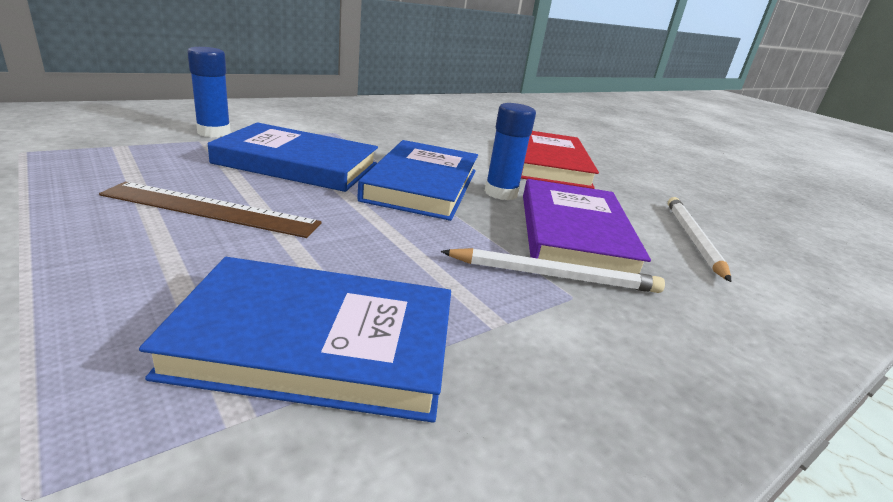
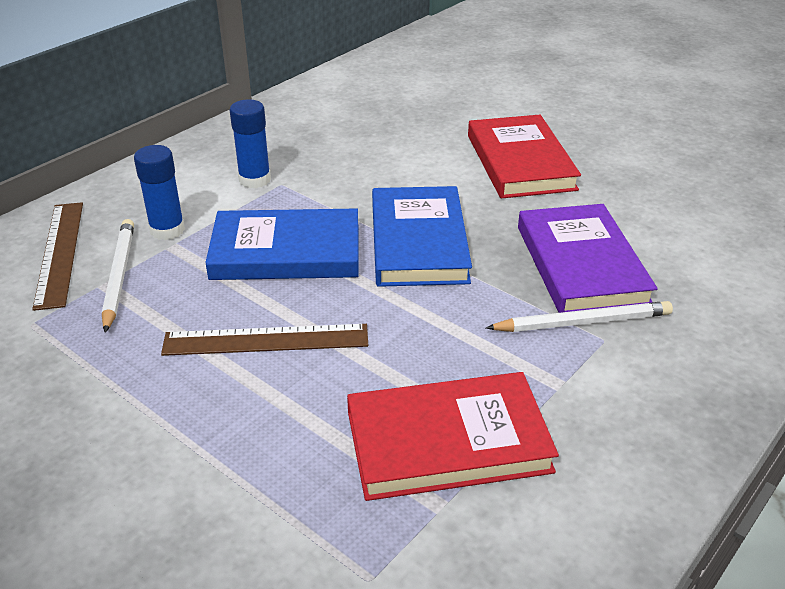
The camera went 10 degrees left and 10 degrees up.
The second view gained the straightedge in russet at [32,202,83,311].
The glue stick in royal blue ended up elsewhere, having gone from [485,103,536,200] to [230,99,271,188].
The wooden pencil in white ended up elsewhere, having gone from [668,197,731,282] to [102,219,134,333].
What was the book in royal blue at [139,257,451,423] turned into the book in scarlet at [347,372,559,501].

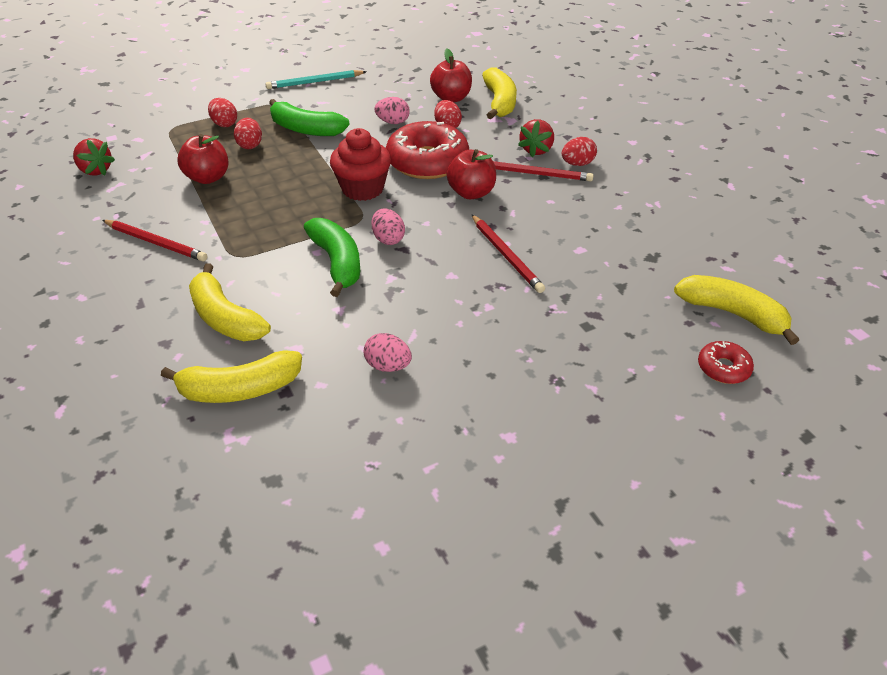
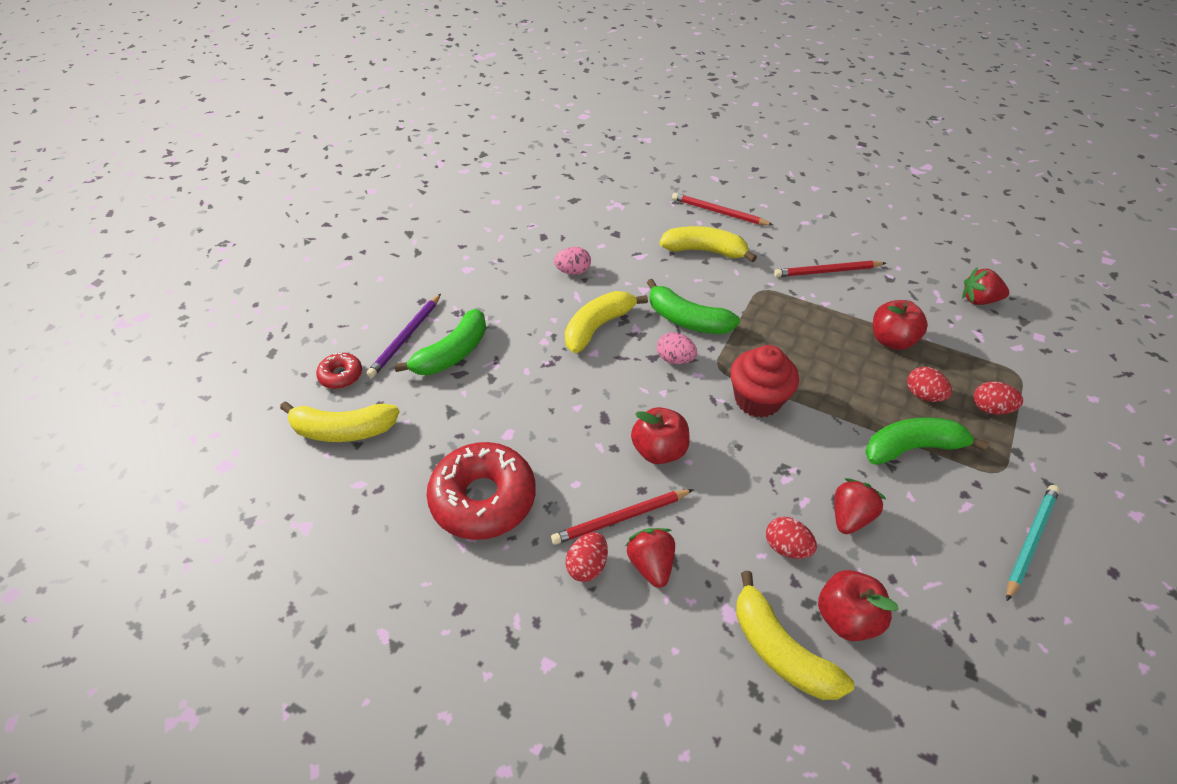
The camera went 145 degrees right and 5 degrees up.
The second view gained the wooden pencil in violet at [367,294,441,378].
The second view gained the banana fruit in leaf-green at [394,309,486,375].
The banana fruit in bright yellow ended up elsewhere, having gone from [161,350,302,403] to [565,291,648,353].
The donut in scarlet ended up elsewhere, having gone from [386,121,469,179] to [426,442,536,540].
The wooden pencil in scarlet ended up elsewhere, having gone from [471,214,545,293] to [672,193,773,225].
Where the egg in pink stood at [374,97,410,124], the toy strawberry in scarlet came to stand at [835,478,887,534].

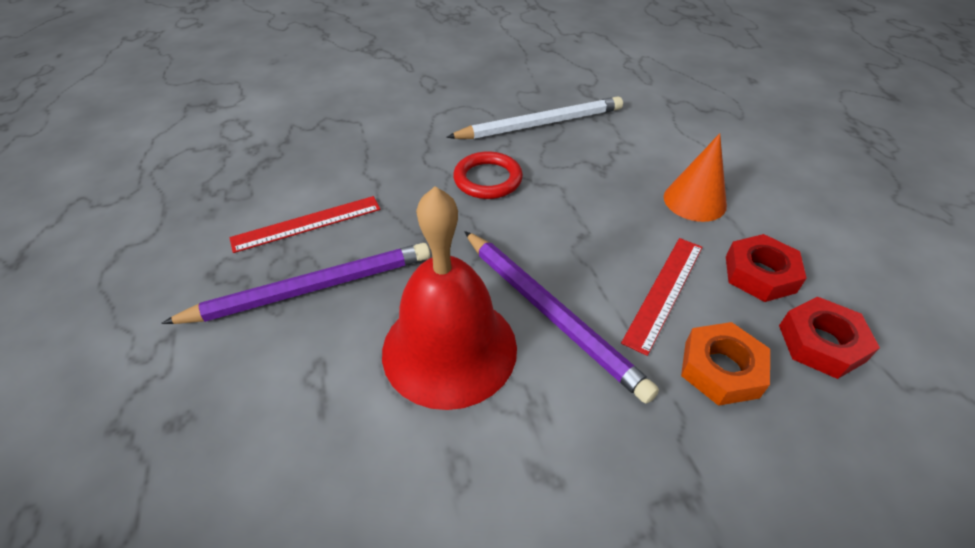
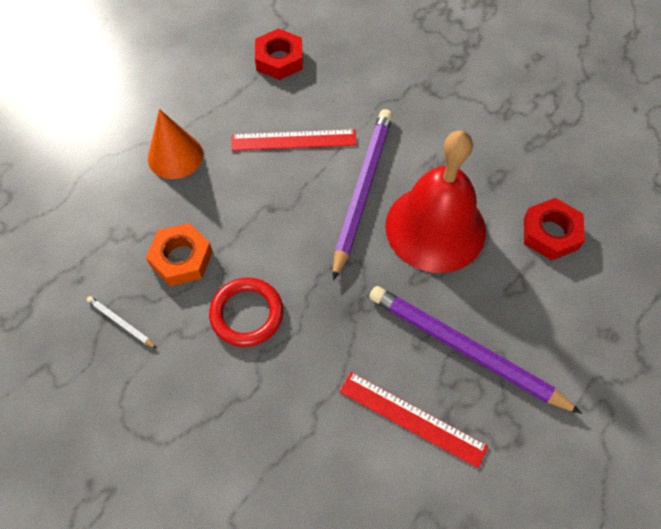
The camera went 125 degrees left and 15 degrees up.
The hexagon nut in bright orange ended up elsewhere, having gone from [681,322,770,406] to [146,223,213,286].
The hexagon nut in scarlet ended up elsewhere, having gone from [726,234,806,302] to [524,198,585,261].
The size of the wooden pencil in white at [446,96,623,139] changed by a factor of 0.41.

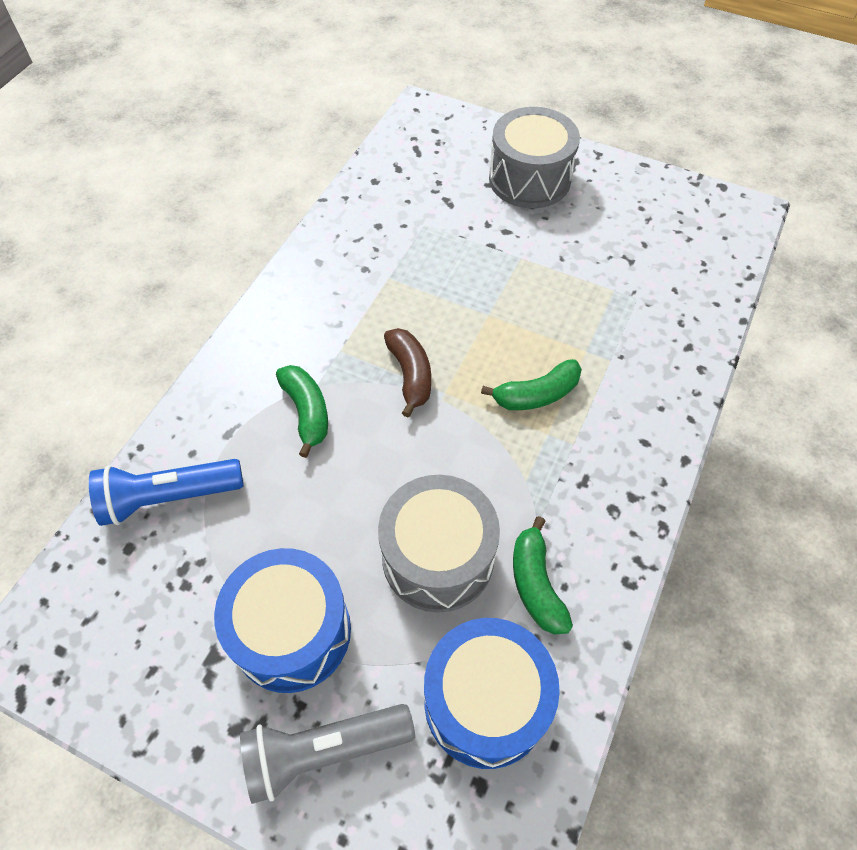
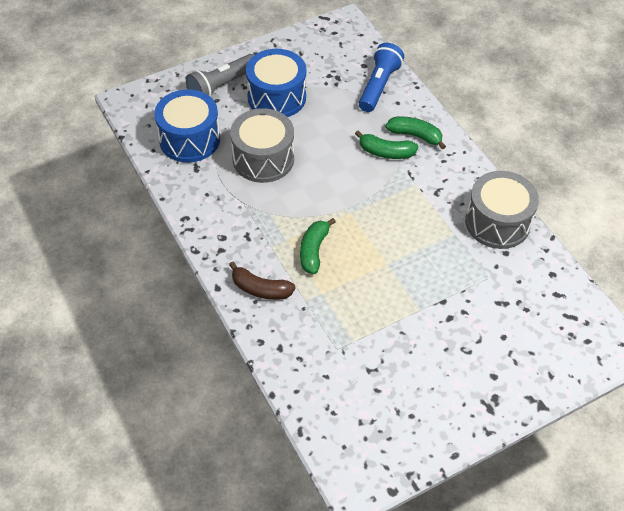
The camera went 125 degrees right and 5 degrees down.
The banana fruit in russet ended up elsewhere, having gone from [384,328,431,417] to [229,262,296,300].
The drum in ash-grey ended up elsewhere, having gone from [489,107,580,209] to [465,171,539,249].
The banana fruit in leaf-green ended up elsewhere, having gone from [513,516,573,635] to [385,116,446,149].
The torch in ash-grey at [240,704,415,804] ended up facing another way, 150 degrees counterclockwise from before.

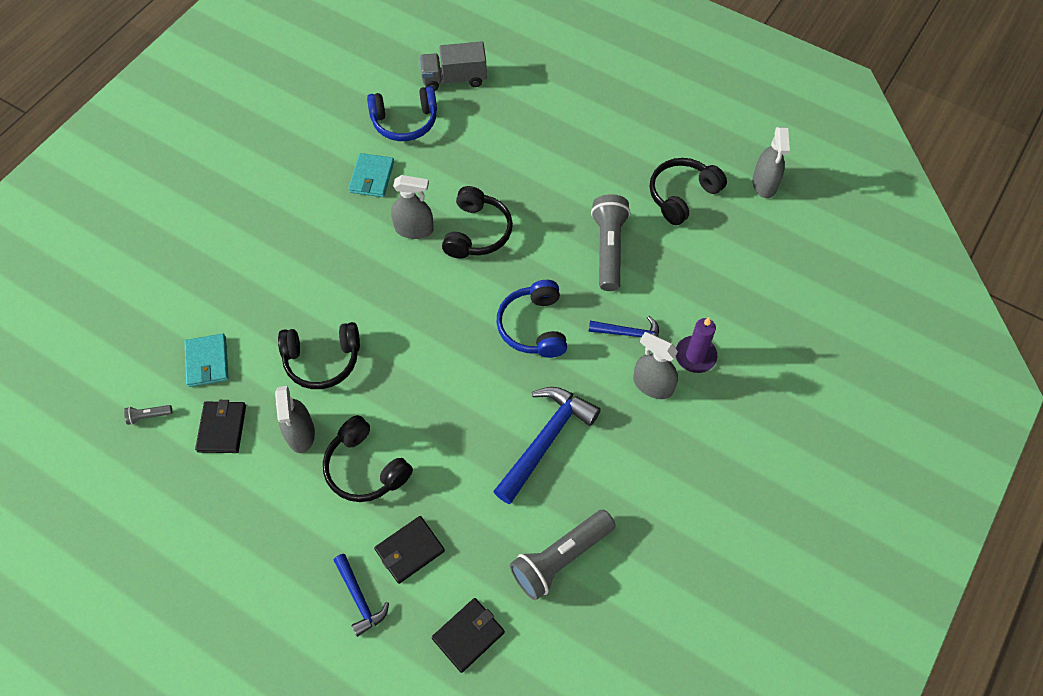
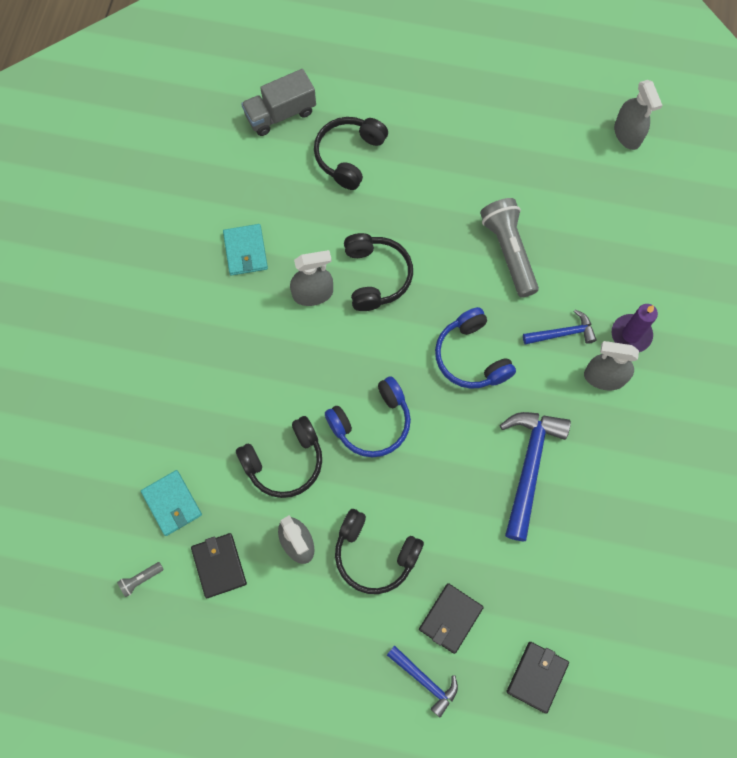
The camera went 20 degrees left and 10 degrees up.
The second view lost the torch in ash-grey at [510,510,616,600].
The headphones in royal blue ended up elsewhere, having gone from [367,86,437,141] to [325,376,411,458].
The headphones in jet-black ended up elsewhere, having gone from [650,158,727,225] to [314,117,388,190].

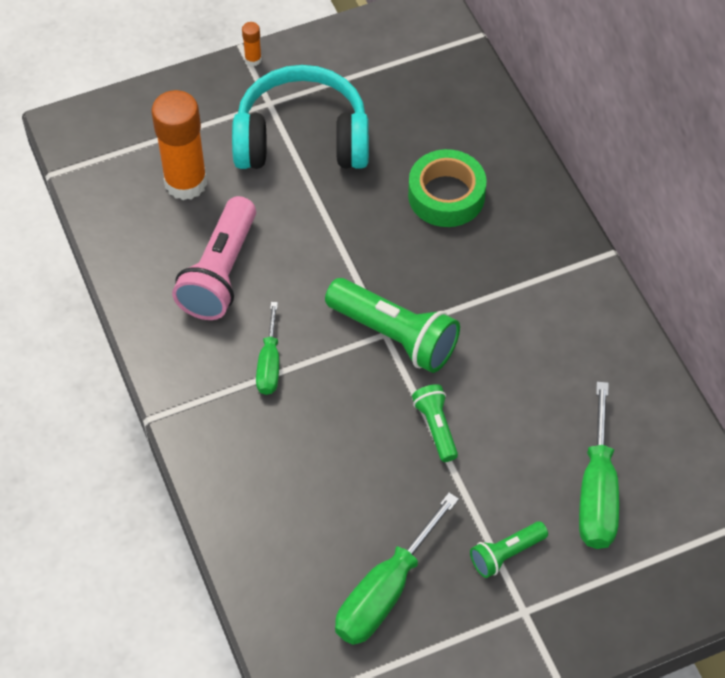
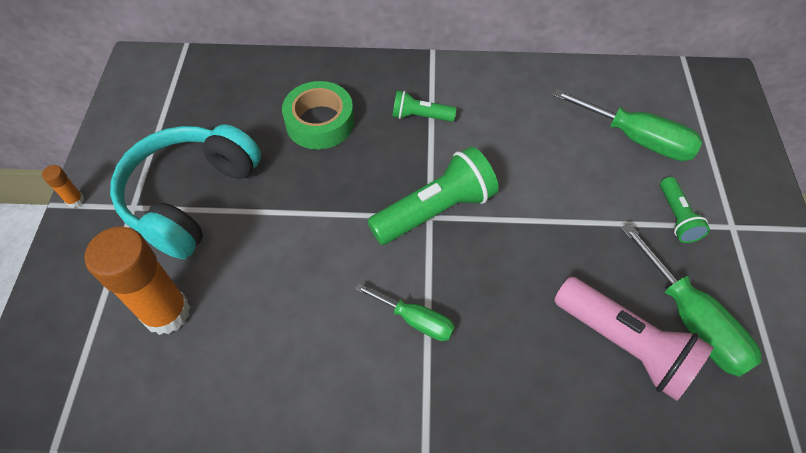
The camera went 65 degrees left and 0 degrees up.
The torch in pink ended up elsewhere, having gone from [172,196,256,320] to [554,277,714,401].
The torch in leaf-green ended up elsewhere, having gone from [412,384,458,462] to [392,90,456,122].

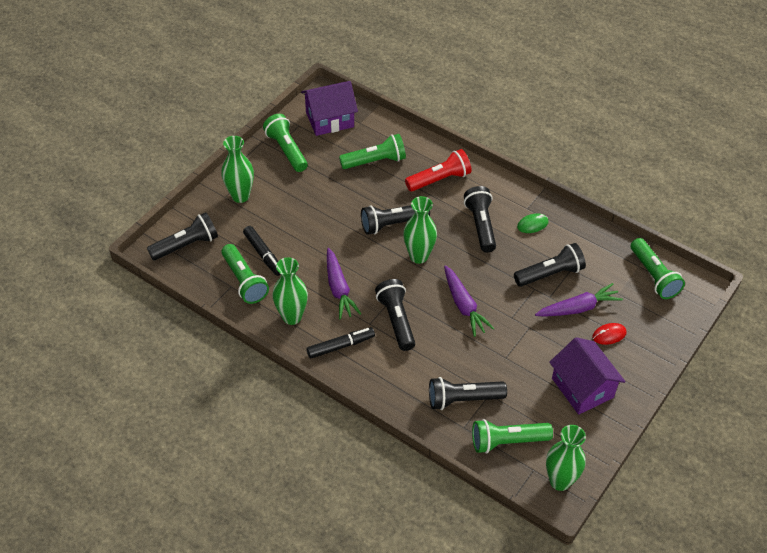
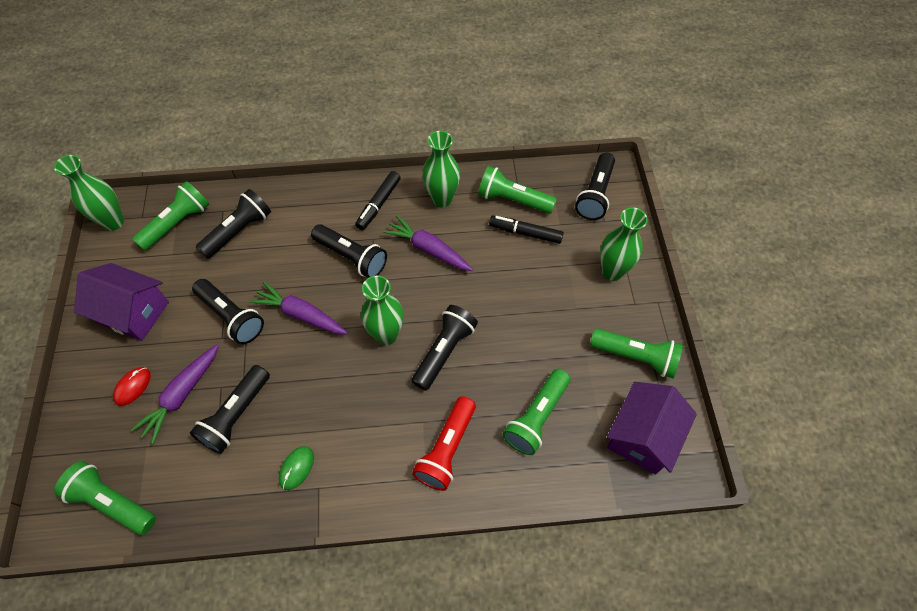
The camera went 140 degrees right and 10 degrees up.
The torch in jet-black ended up elsewhere, having gone from [464,186,496,252] to [192,279,264,345].

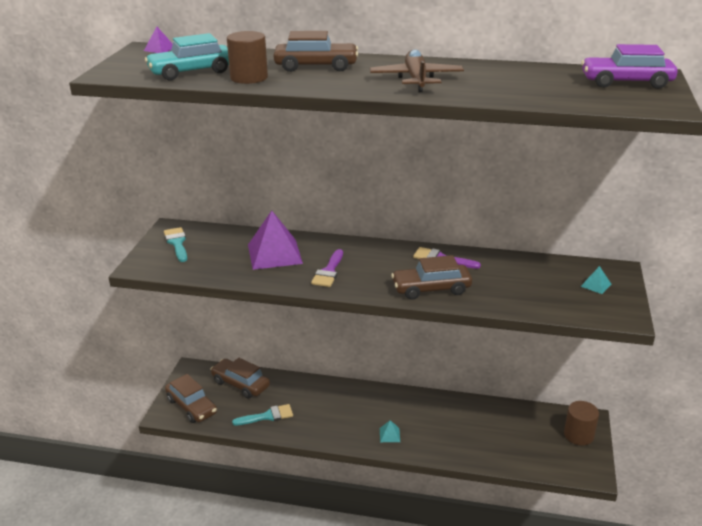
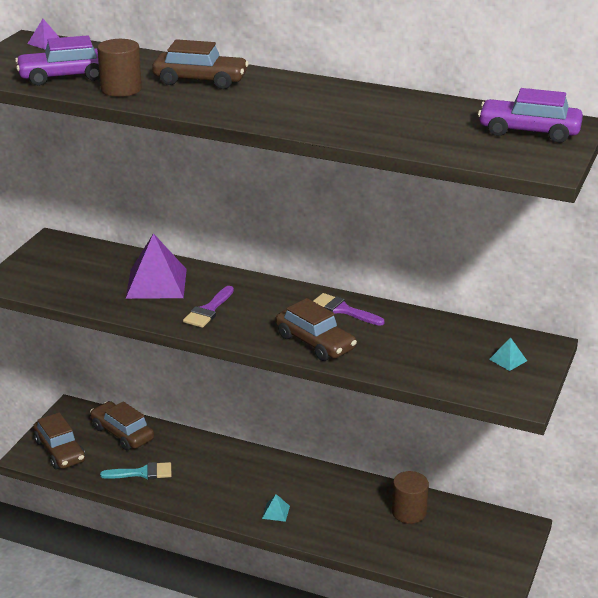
The camera went 10 degrees right and 0 degrees up.
The second view lost the brush in turquoise at [164,227,187,262].
The second view lost the plane in russet at [370,49,464,92].
The solid cylinder in russet ended up elsewhere, having gone from [564,401,599,445] to [392,471,429,524].
What was the automobile in turquoise at [145,33,229,81] turned into the automobile in violet at [15,35,100,85].
The automobile in russet at [391,255,472,300] ended up facing another way, 135 degrees counterclockwise from before.

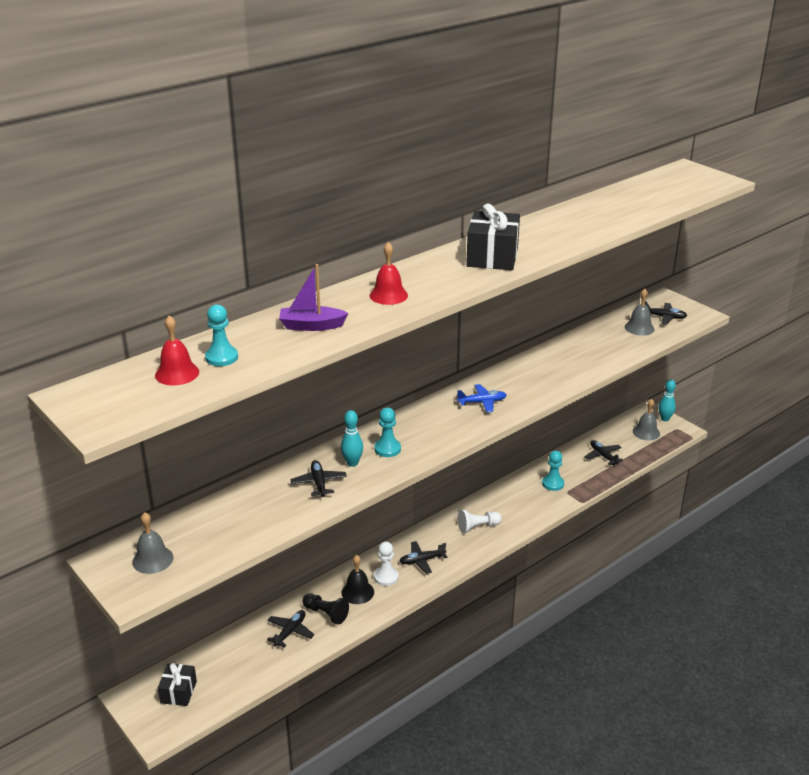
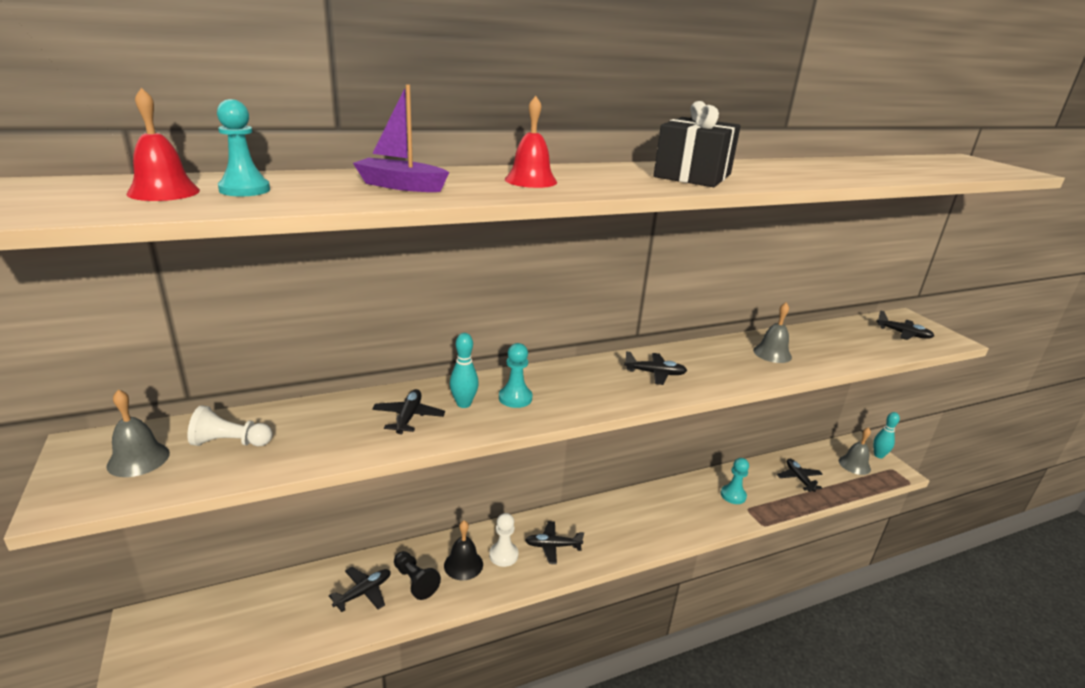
The camera went 15 degrees right and 5 degrees down.
The second view lost the gift in jet-black at [158,663,197,706].
The chess pawn in white ended up elsewhere, having gone from [458,510,502,533] to [187,405,273,447].
The school bell in ash-grey ended up elsewhere, having gone from [625,289,655,336] to [753,303,792,363].
What was the plane in royal blue at [457,384,506,412] turned into the plane in jet-black at [624,351,687,385].

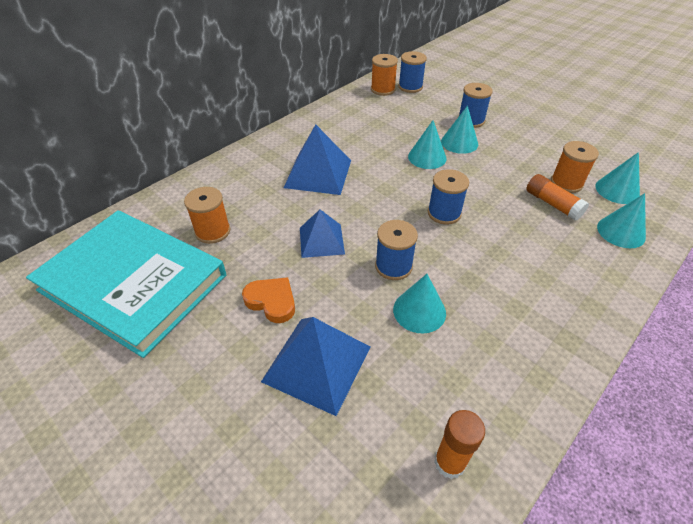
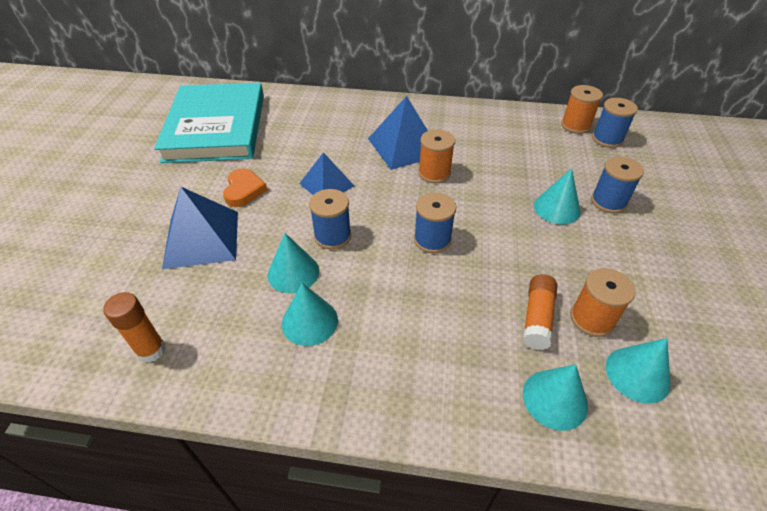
The camera went 55 degrees right and 0 degrees up.
The reel of thread in bright orange ended up elsewhere, having gone from [184,187,231,244] to [418,130,455,183].
The solid cone in turquoise ended up elsewhere, having gone from [408,120,447,169] to [282,283,338,346].

